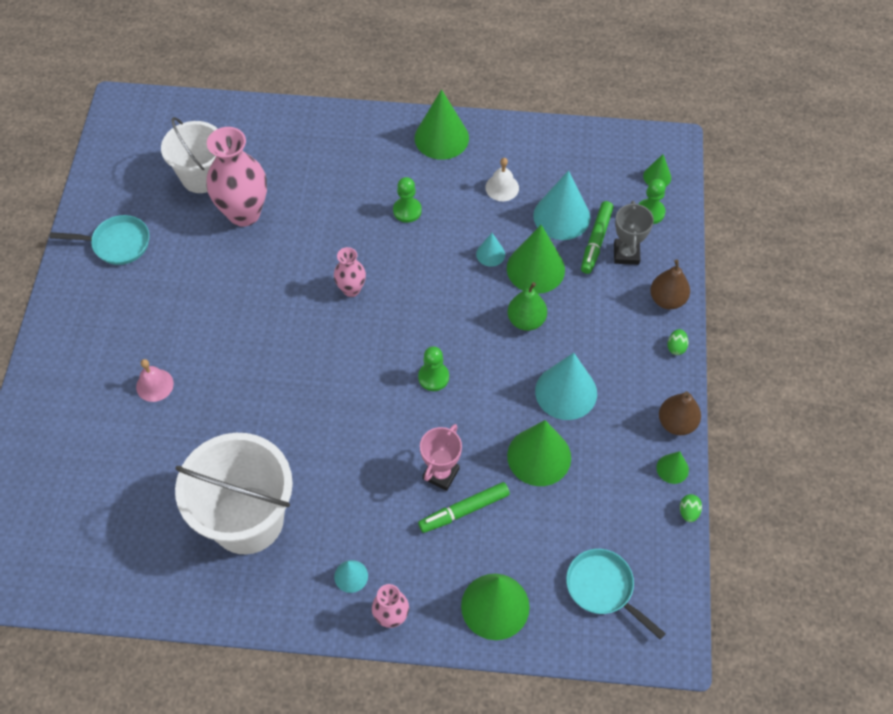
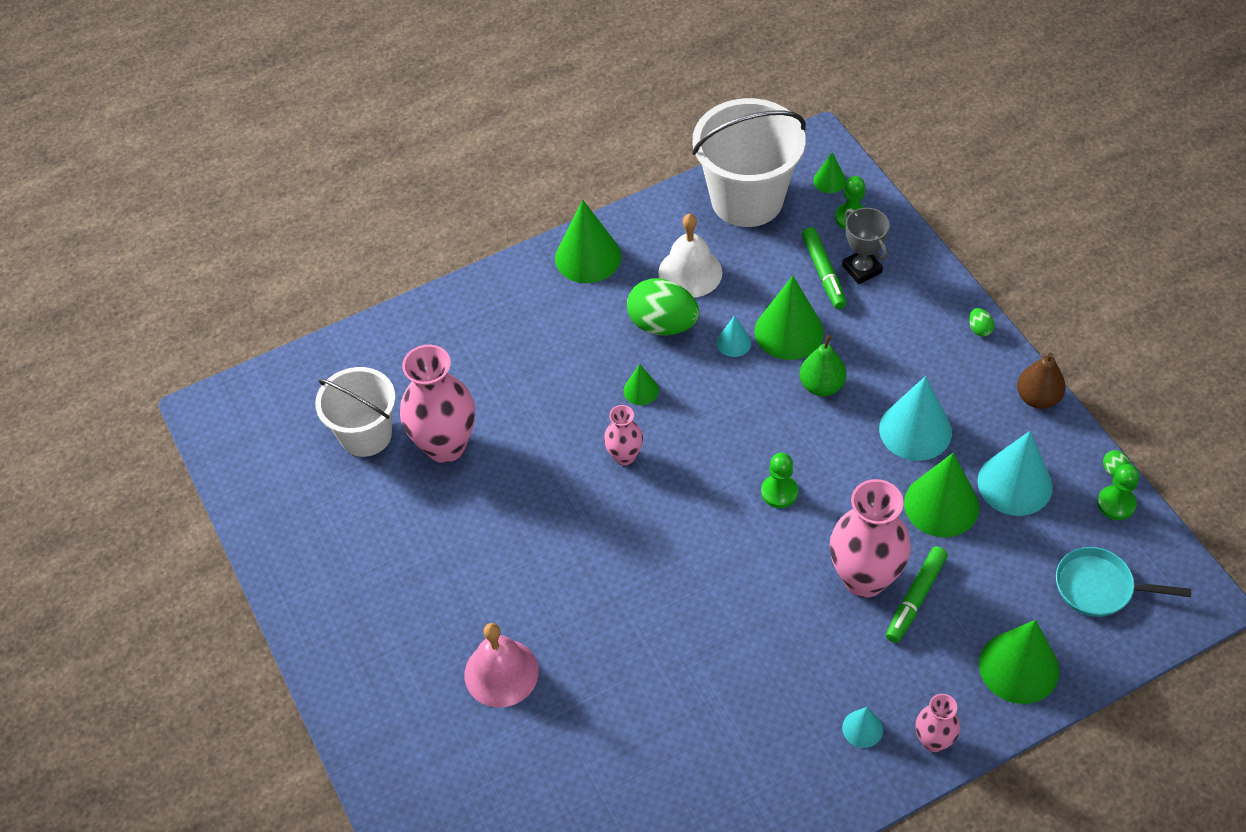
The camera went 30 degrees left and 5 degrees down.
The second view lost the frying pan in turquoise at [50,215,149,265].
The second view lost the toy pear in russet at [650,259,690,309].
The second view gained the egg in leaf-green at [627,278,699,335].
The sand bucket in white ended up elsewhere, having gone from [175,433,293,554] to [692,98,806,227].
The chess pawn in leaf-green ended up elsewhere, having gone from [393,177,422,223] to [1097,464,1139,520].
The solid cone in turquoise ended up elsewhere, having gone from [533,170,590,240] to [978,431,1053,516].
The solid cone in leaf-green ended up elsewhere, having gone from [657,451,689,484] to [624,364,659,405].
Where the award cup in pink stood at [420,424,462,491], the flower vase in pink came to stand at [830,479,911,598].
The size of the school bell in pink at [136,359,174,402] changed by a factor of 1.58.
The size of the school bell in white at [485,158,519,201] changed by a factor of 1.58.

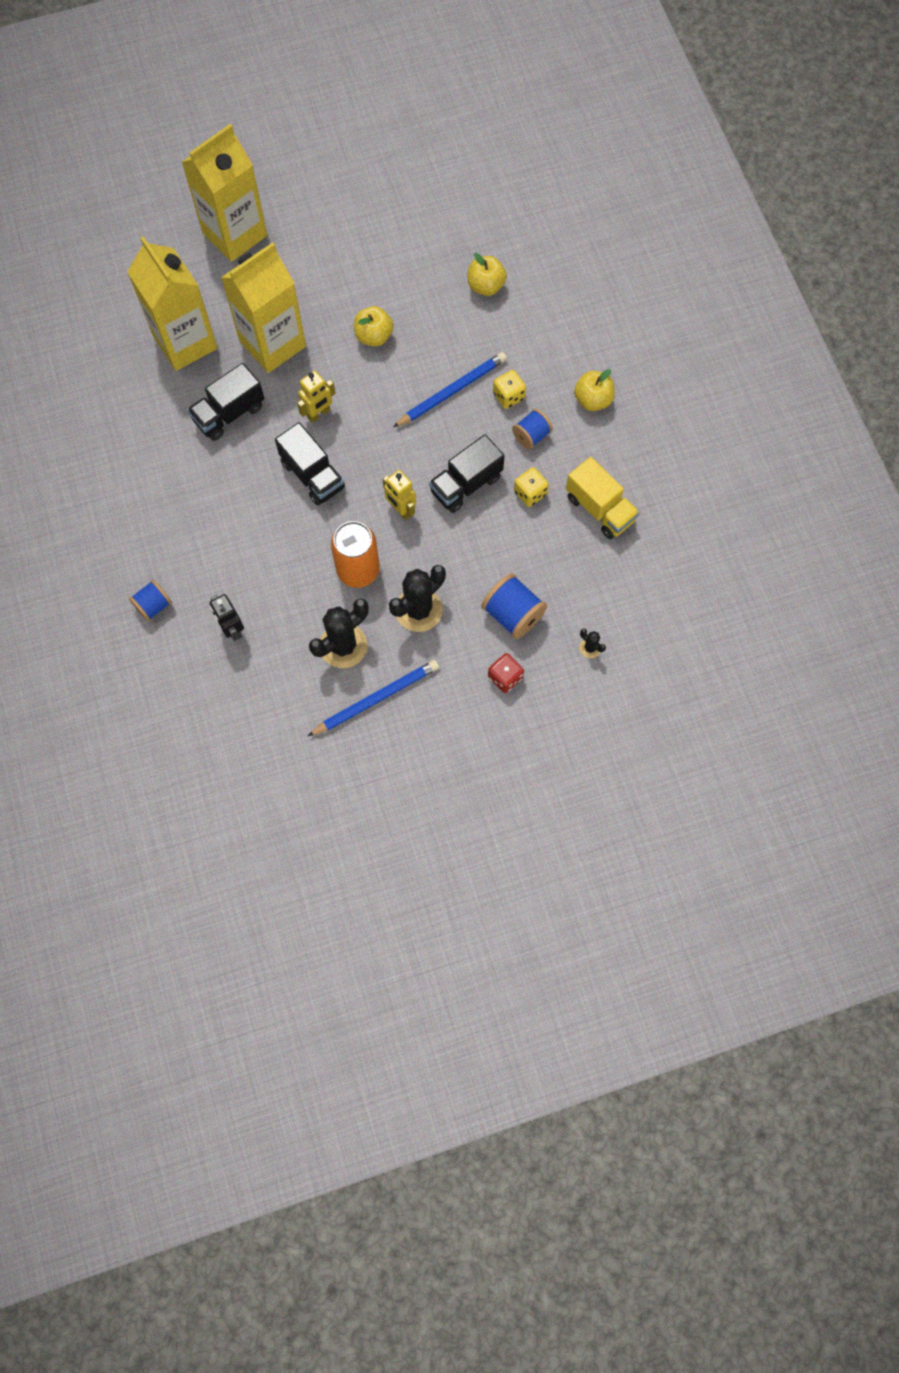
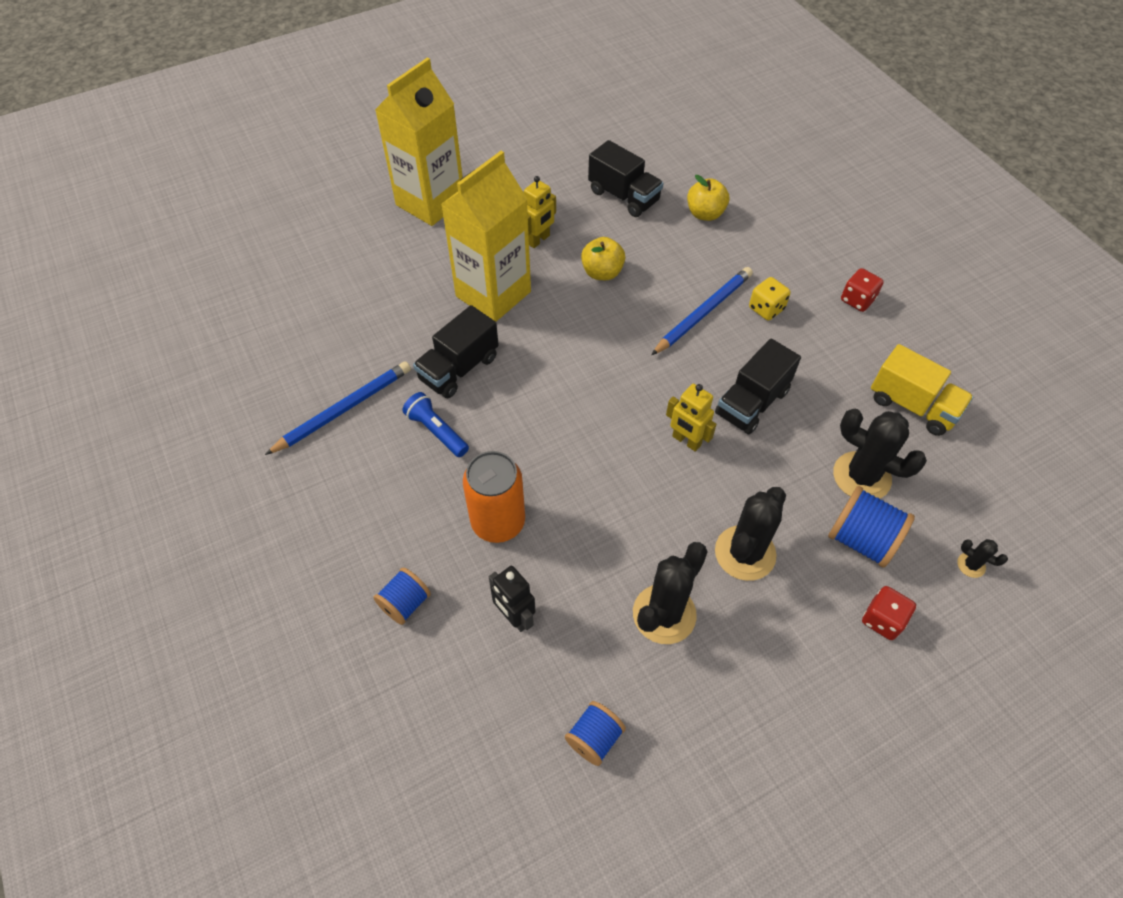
The camera went 10 degrees left and 15 degrees down.
The second view lost the juice carton in bright yellow at [127,236,218,371].
The second view lost the game die in bright yellow at [514,467,549,507].
The second view gained the torch in royal blue at [402,392,469,457].
The second view gained the cactus in jet-black at [833,409,927,499].
The lorry in jet-black ended up elsewhere, having gone from [275,422,345,505] to [588,140,664,217].
The toy robot in bright yellow ended up elsewhere, having gone from [297,371,336,423] to [524,176,556,248].
The wooden pencil in royal blue ended up elsewhere, having gone from [308,660,439,736] to [265,361,411,455].
The soda can in bright orange ended up elsewhere, having gone from [331,521,380,588] to [463,451,525,543].
The reel of thread in royal blue ended up elsewhere, having gone from [512,409,553,449] to [565,701,626,766].
Where the apple fruit in bright yellow stood at [574,369,615,411], the game die in scarlet came to stand at [841,268,884,312].

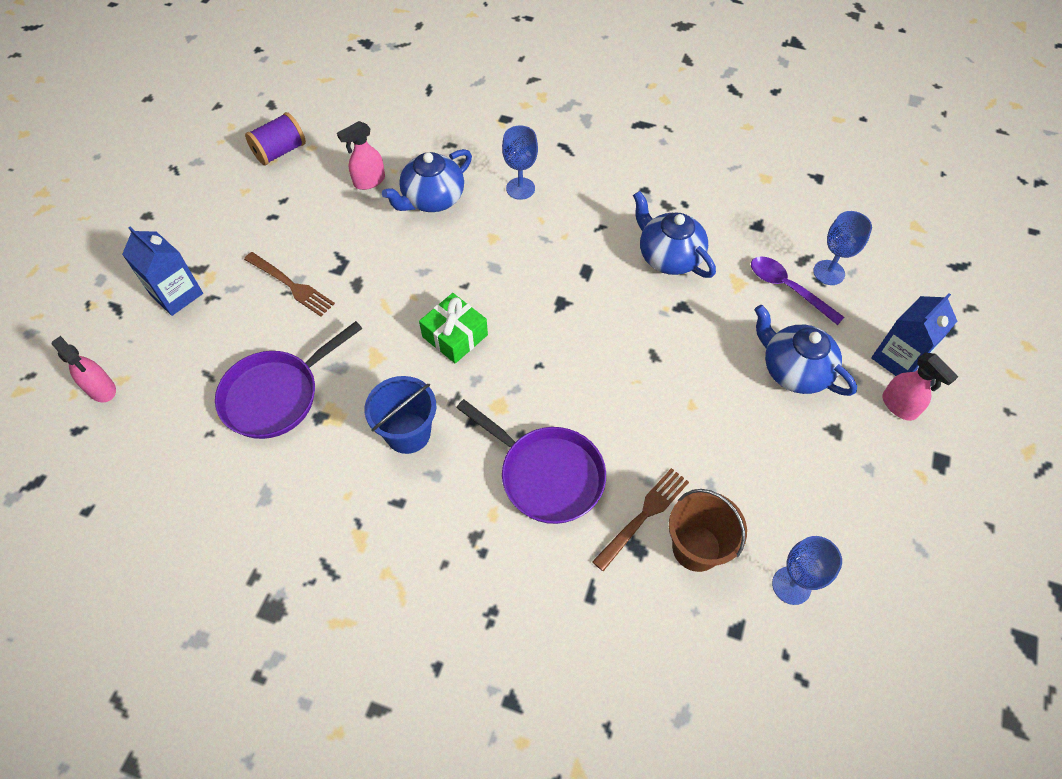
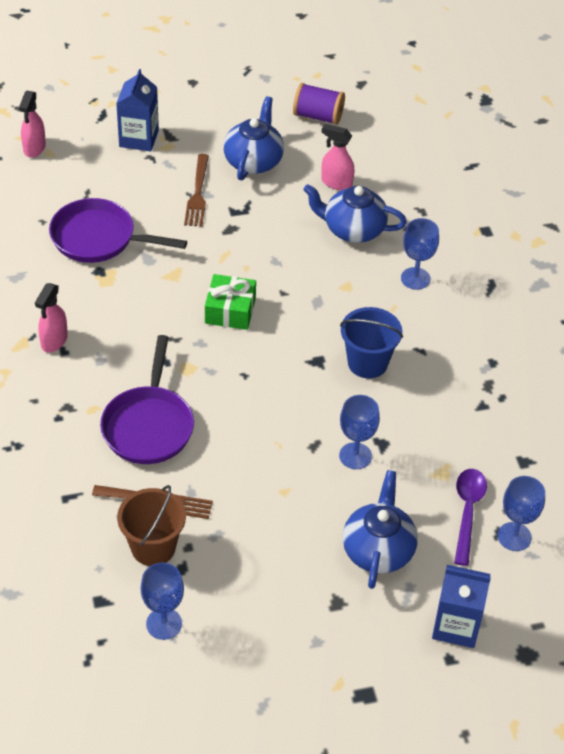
The camera went 55 degrees right and 10 degrees down.
The second view gained the wine glass in royal blue at [339,395,380,469].
The sand bucket in royal blue ended up elsewhere, having gone from [364,376,436,454] to [340,307,403,379].
The teapot in royal blue ended up elsewhere, having gone from [633,191,716,278] to [223,96,284,180].
The sprayer in pink ended up elsewhere, having gone from [882,353,958,421] to [35,283,68,353].

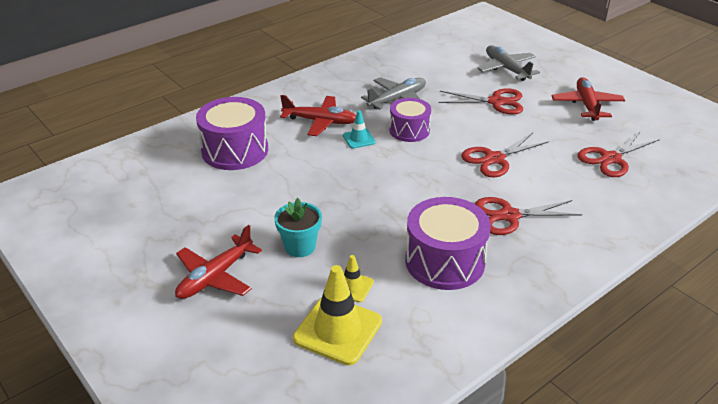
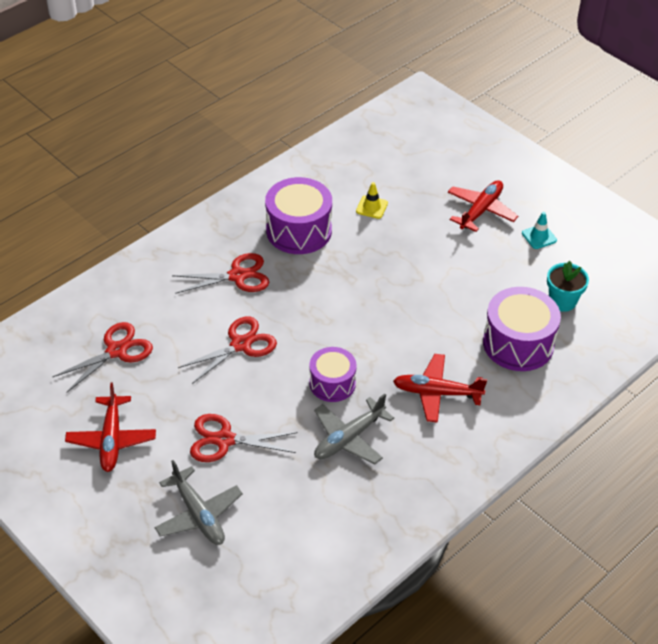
The camera went 175 degrees right and 10 degrees up.
The second view lost the traffic cone in bright yellow at [293,265,382,365].
The plant pot in turquoise ended up elsewhere, having gone from [274,198,322,257] to [547,261,589,312].
The traffic cone in turquoise ended up elsewhere, having gone from [343,110,376,149] to [522,212,557,249].

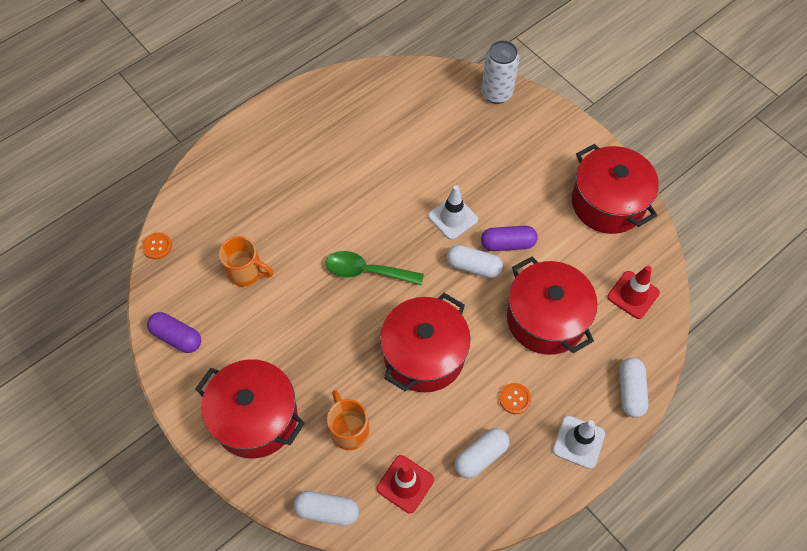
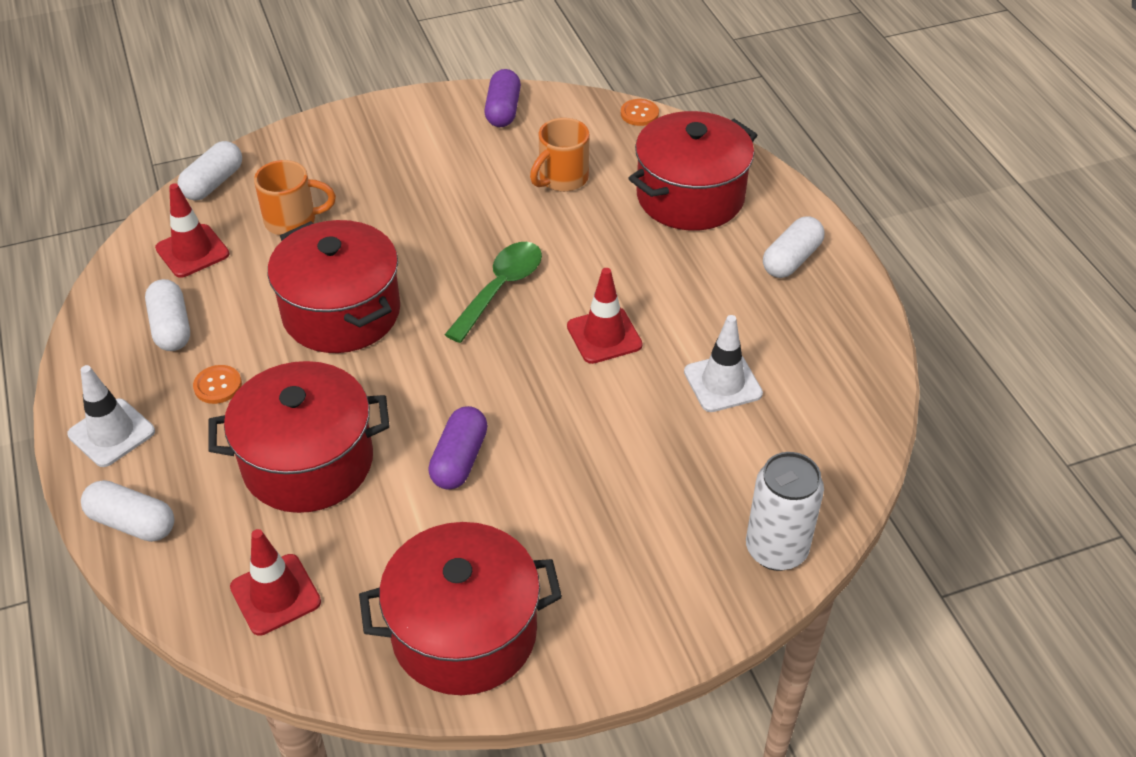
The camera went 110 degrees right and 15 degrees down.
The second view gained the traffic cone in scarlet at [567,268,643,364].
The pot in scarlet ended up elsewhere, having gone from [195,359,305,459] to [628,111,757,231].
The traffic cone in white ended up elsewhere, having gone from [428,185,478,240] to [684,315,763,412].
The pill shape in white ended up elsewhere, having gone from [447,245,503,278] to [763,216,825,278].
The pill shape in violet at [147,312,201,353] ended up facing another way, 45 degrees counterclockwise from before.

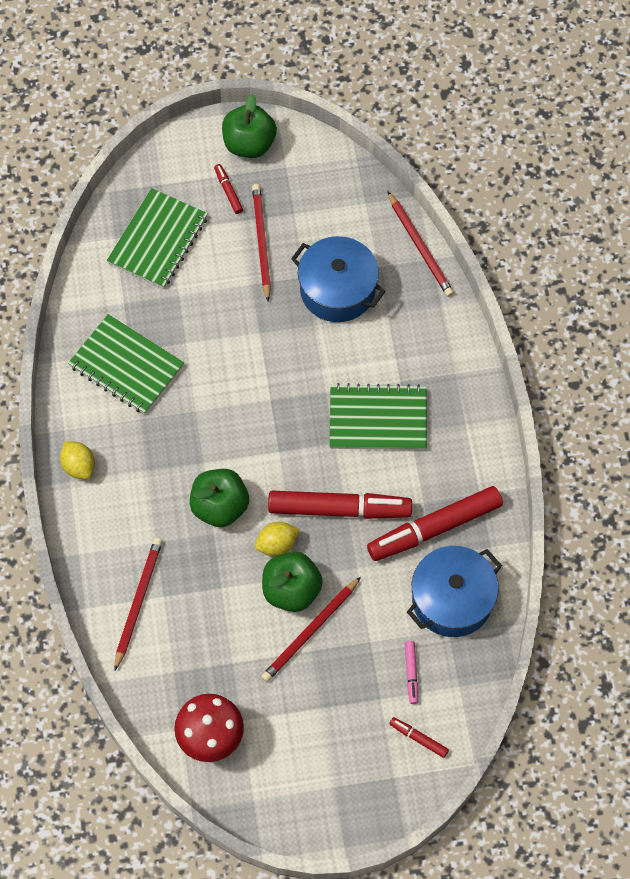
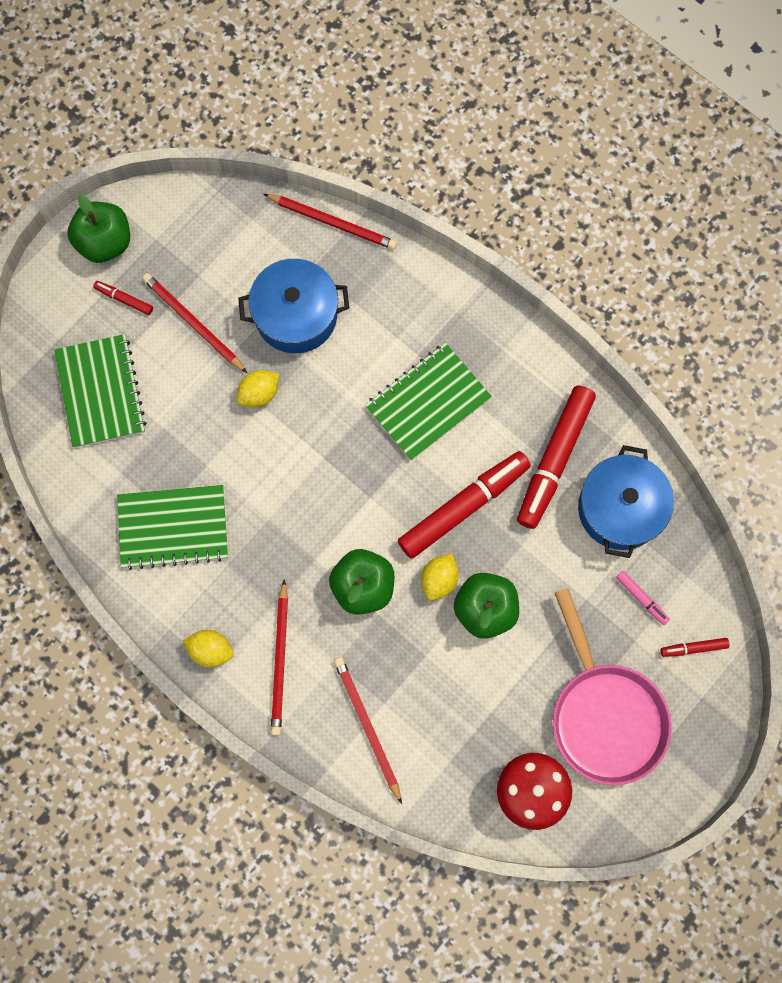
The camera went 40 degrees left and 10 degrees up.
The second view gained the lemon in bright yellow at [237,370,279,408].
The second view gained the frying pan in pink at [553,588,672,785].
The wooden pencil in scarlet ended up elsewhere, having gone from [261,577,361,682] to [271,579,288,736].

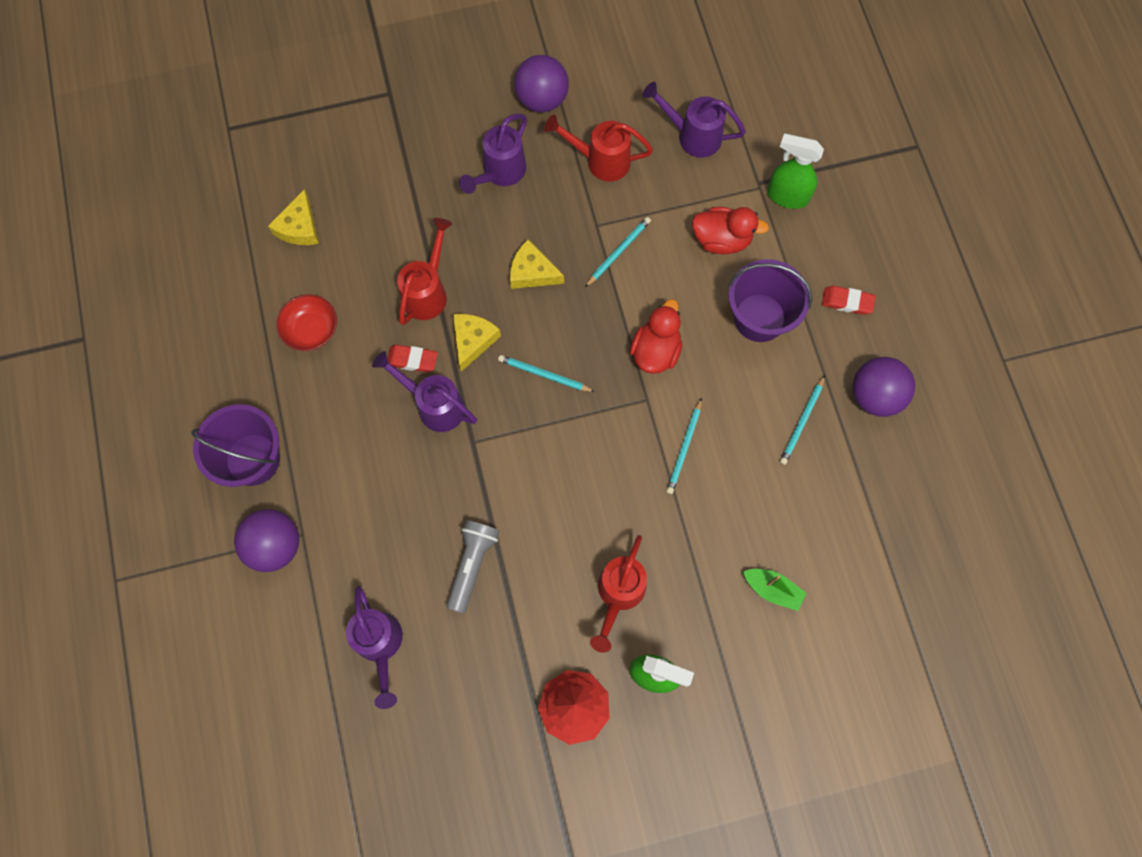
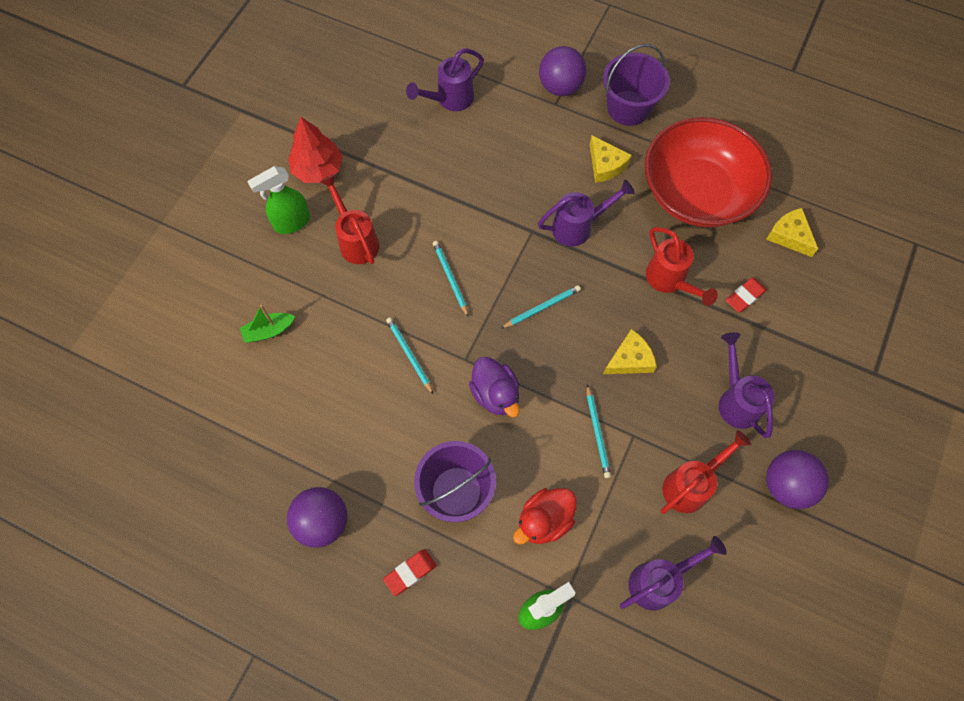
The camera went 130 degrees right and 5 degrees down.
The second view lost the torch in ash-grey at [446,520,499,613].
The eraser in scarlet ended up elsewhere, having gone from [387,345,438,372] to [726,278,767,313].
The piece of cheese in bright yellow ended up elsewhere, having gone from [453,314,501,372] to [590,135,632,183].
The wooden pencil in turquoise ended up elsewhere, having gone from [780,375,825,465] to [433,241,469,317].
What was the duck in scarlet at [630,299,682,374] turned into the duck in violet at [469,357,520,417].
The sprinkling can in violet at [346,586,403,709] ended up facing another way, 60 degrees counterclockwise from before.
The size of the bowl in scarlet at [276,294,337,351] changed by a factor of 2.38.

